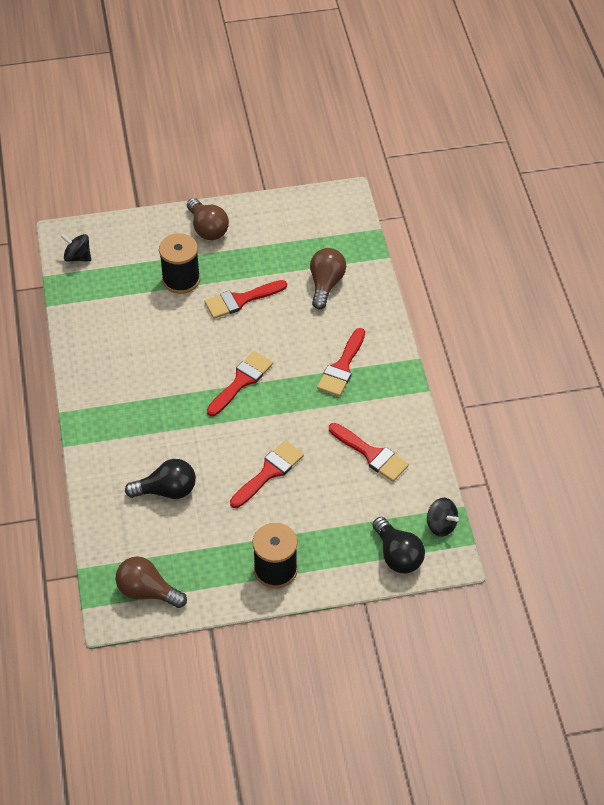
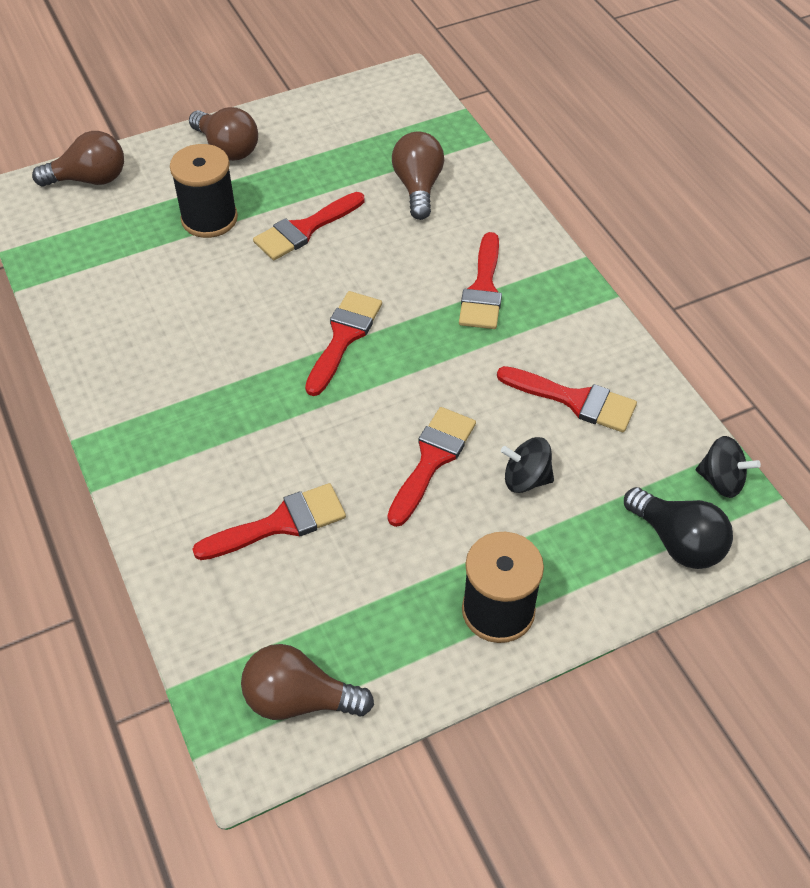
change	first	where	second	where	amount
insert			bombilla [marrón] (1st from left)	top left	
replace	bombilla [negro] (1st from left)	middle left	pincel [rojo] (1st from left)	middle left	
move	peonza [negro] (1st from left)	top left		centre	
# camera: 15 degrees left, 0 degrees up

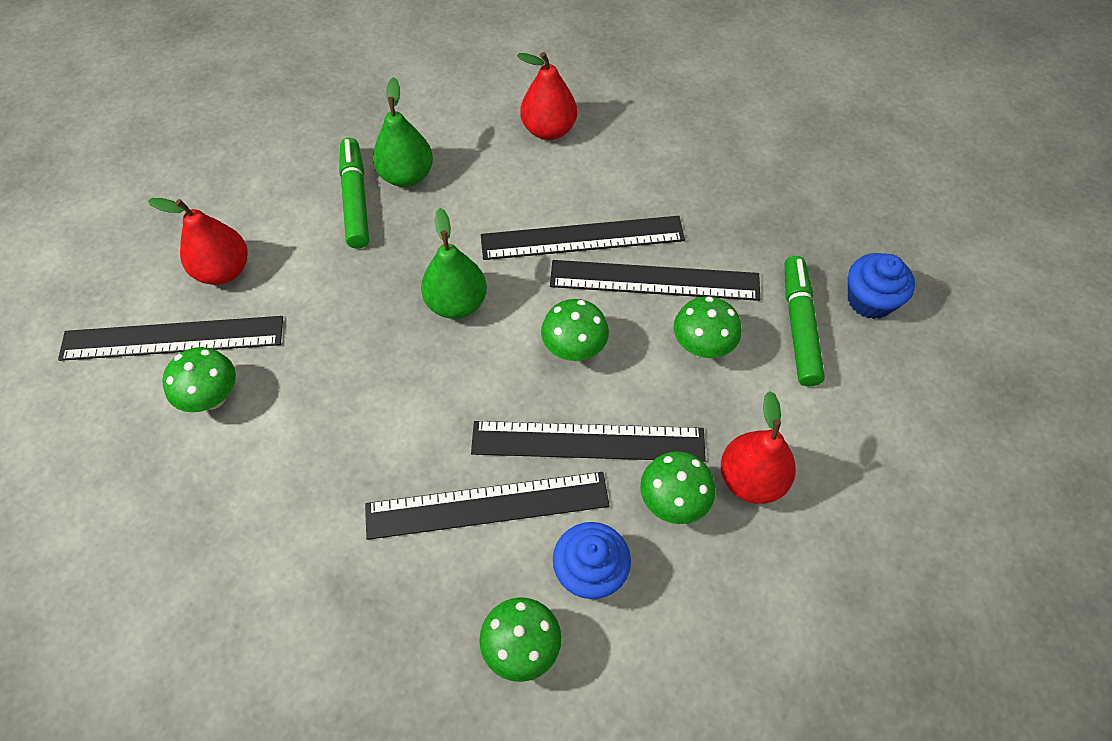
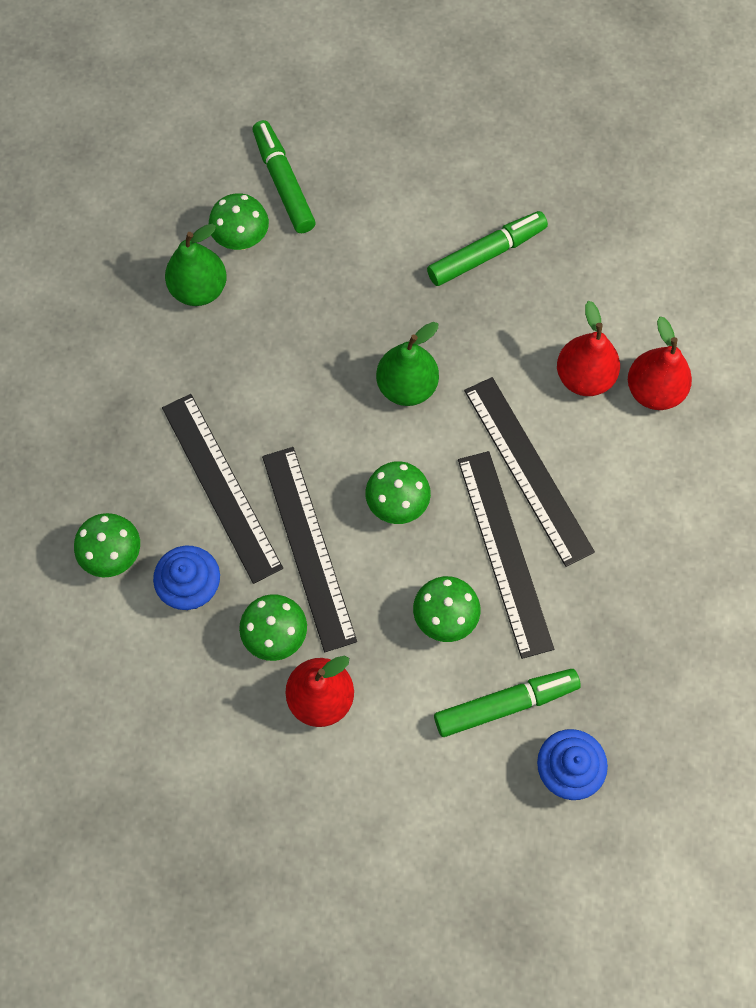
change	first	where	second	where	amount
move	pera [verde] (1st from left)	top centre		top left	
replace	regla [negro] (1st from left)	middle left	rotulador [verde] (1st from left)	top centre	
move	pera [rojo] (1st from left in the first image)	top left	pera [rojo] (2nd from left)	middle right	
# camera: 70 degrees right, 10 degrees up

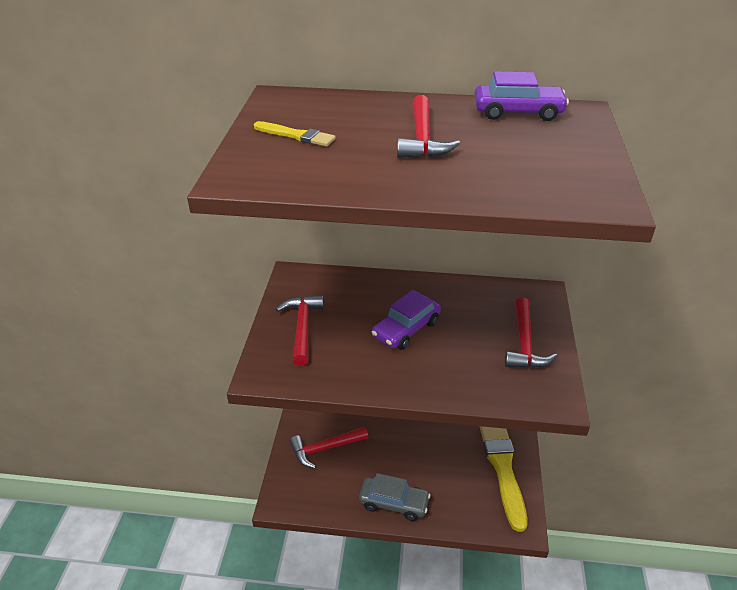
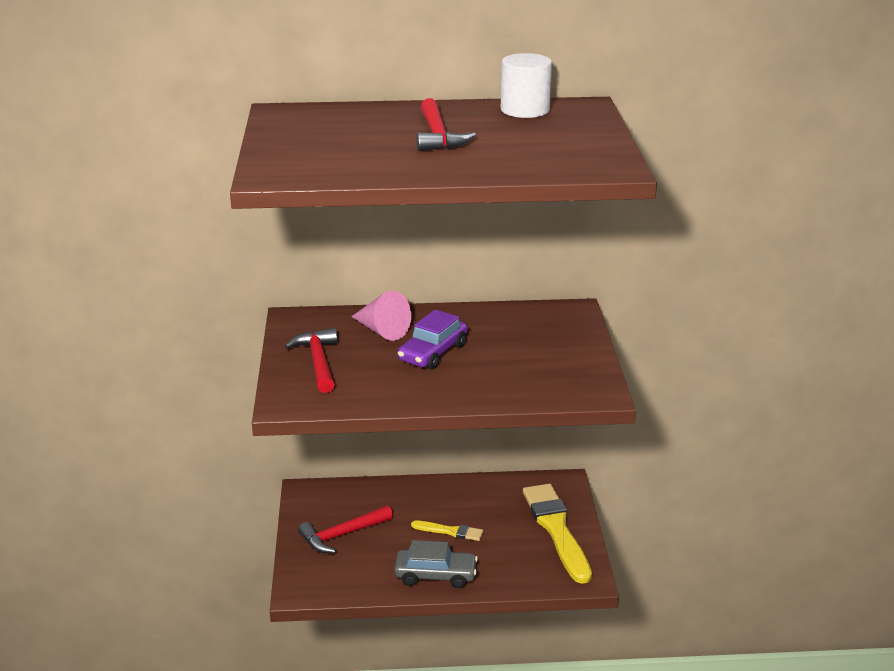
change	first	where	second	where	amount
insert			cono [rosa]	centre	
move	pincel [amarillo] (1st from left)	top centre		bottom centre	
replace	coche [morado] (2nd from left)	top right	cilindro [blanco]	top centre	
delete	martillo [rojo] (4th from left)	middle right			
# camera: 10 degrees left, 10 degrees down

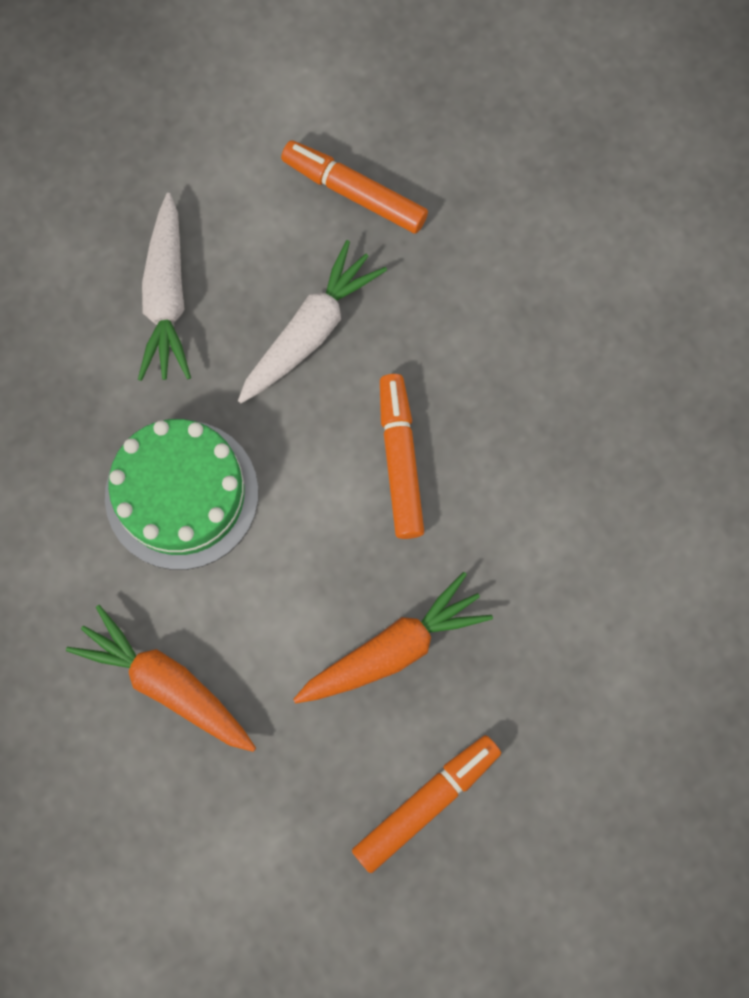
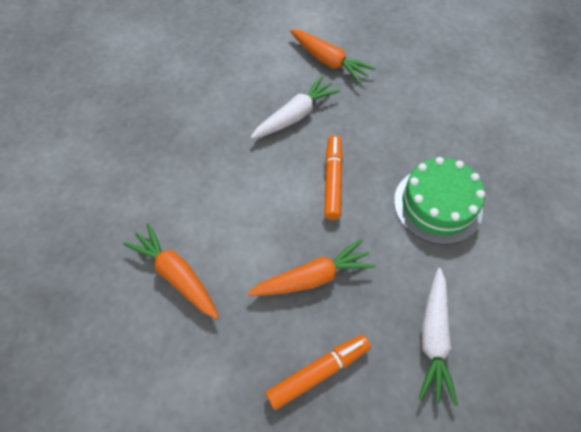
change	first	where	second	where	amount
replace	rotulador [naranja] (1st from left)	top centre	zanahoria [naranja] (3rd from left)	top centre	
move	tarta [verde]	middle left		middle right	
move	zanahoria [blanco] (1st from left in the first image)	top left	zanahoria [blanco] (2nd from left)	bottom right	
# camera: 10 degrees right, 15 degrees down

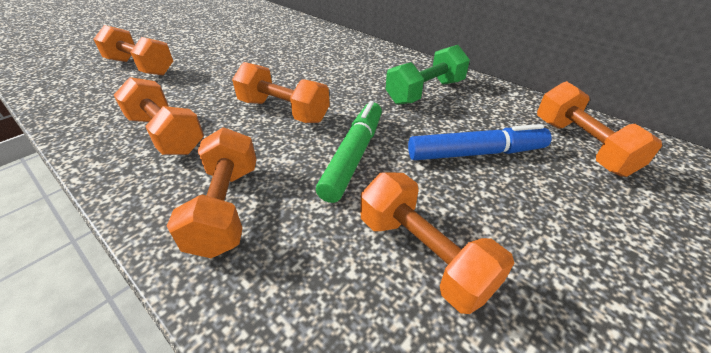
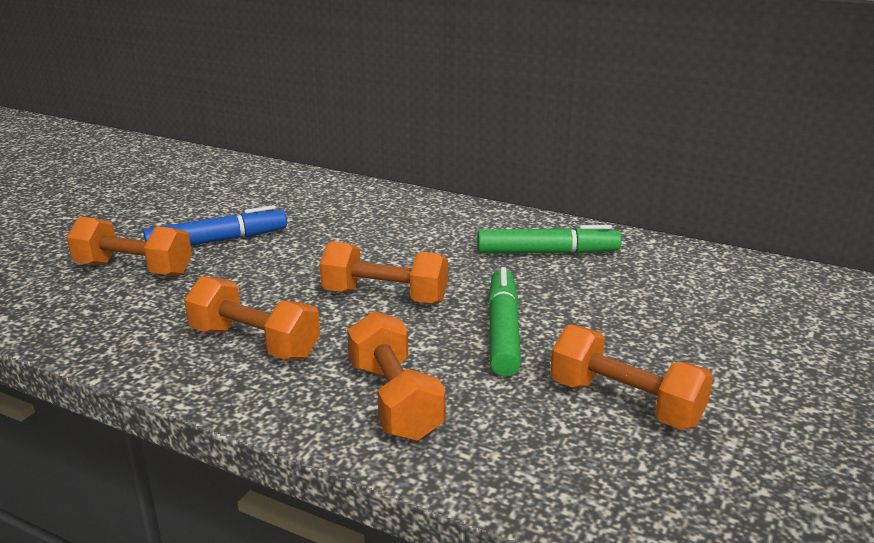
change	first	where	second	where	amount
move	rotulador [azul]	middle right		middle left	
replace	mancuerna [verde]	top centre	rotulador [verde] (2nd from left)	centre	
delete	mancuerna [naranja] (6th from left)	middle right			
# camera: 15 degrees left, 15 degrees down

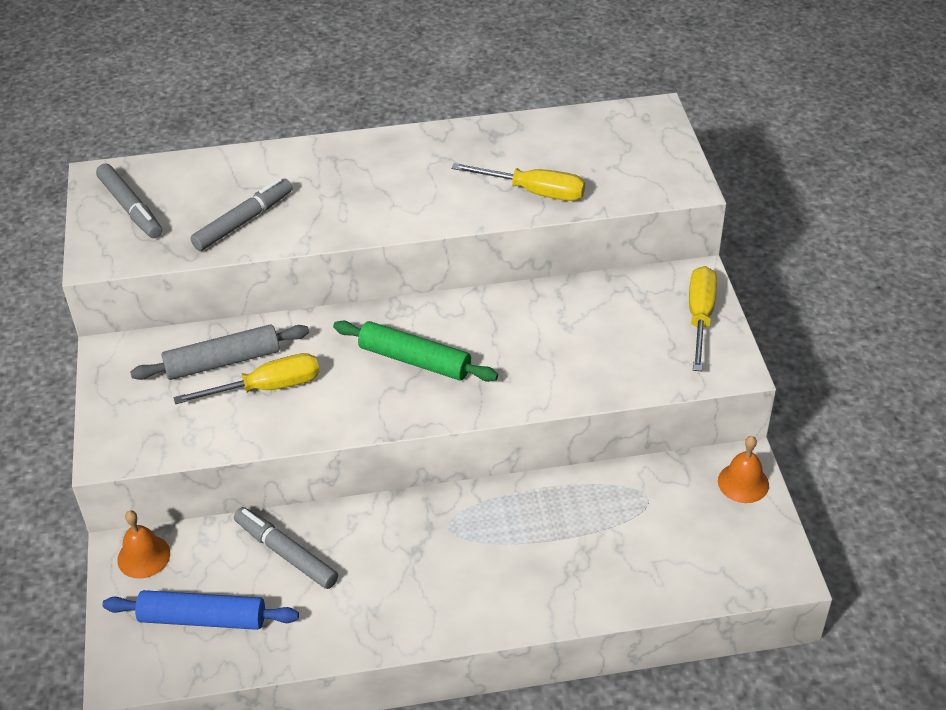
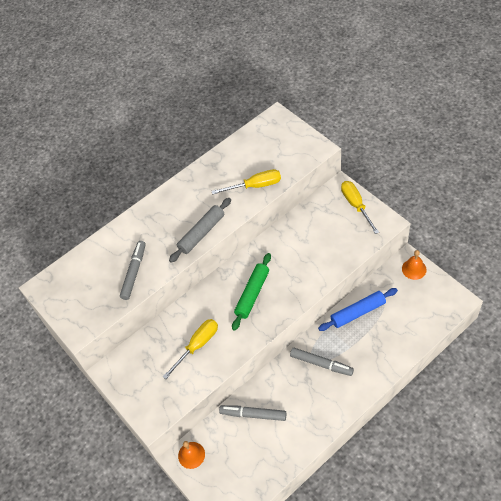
change	first	where	second	where	amount
move	rodillo [gris]	middle left		centre	
rotate	rodillo [verde]	centre		centre	60 degrees counterclockwise
move	rotulador [gris] (1st from left in the first image)	top left	rotulador [gris] (3rd from left)	bottom centre	
move	rodillo [azul]	bottom left		middle right	
# camera: 25 degrees left, 10 degrees up

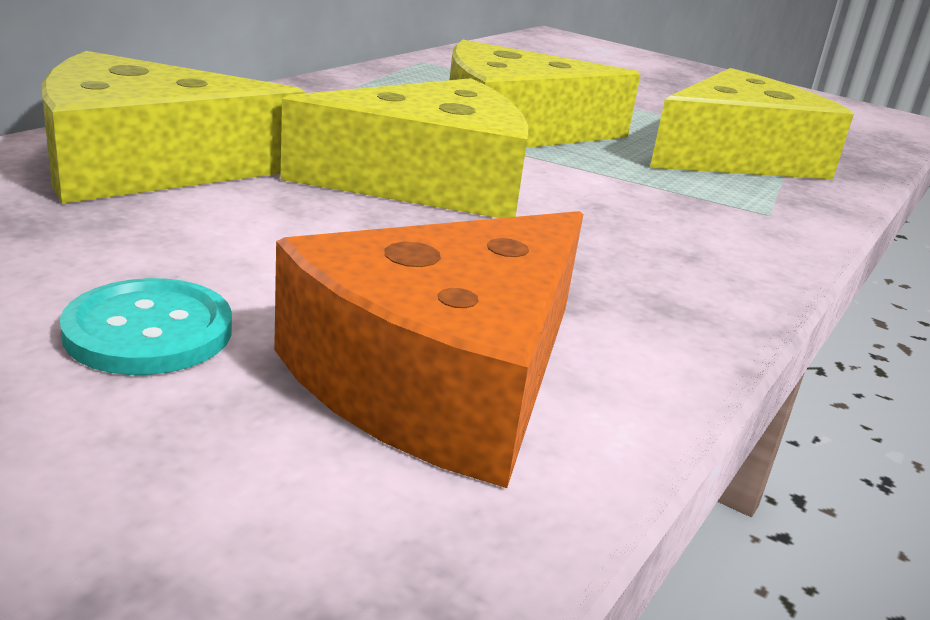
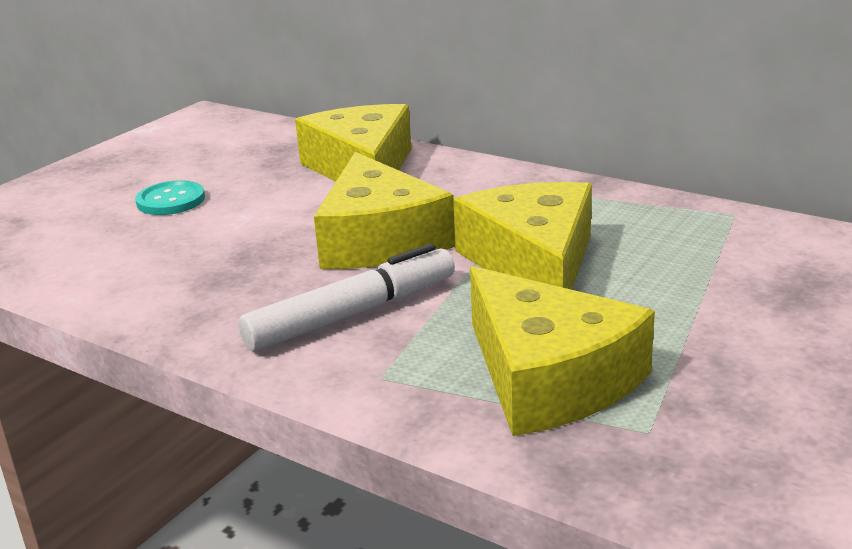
change	first	where	second	where	amount
insert			rotulador [blanco]	centre	
delete	queso [naranja]	centre			
# camera: 95 degrees right, 0 degrees up

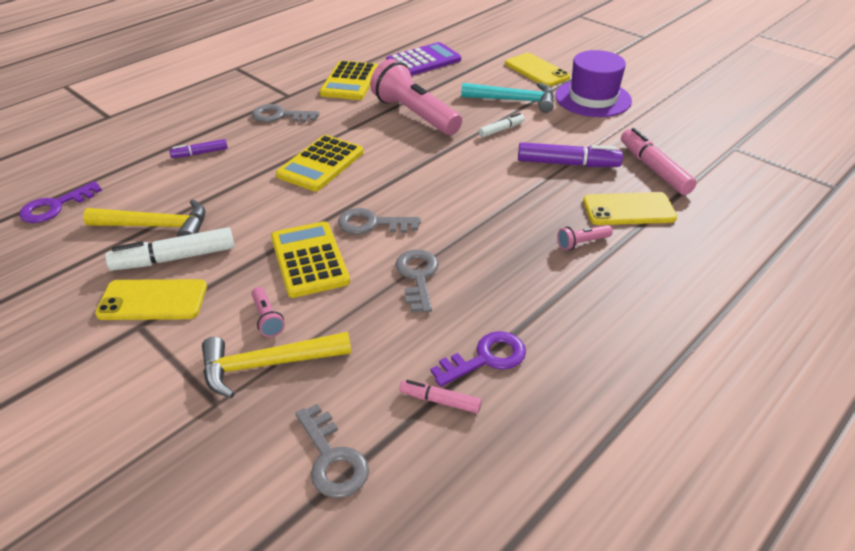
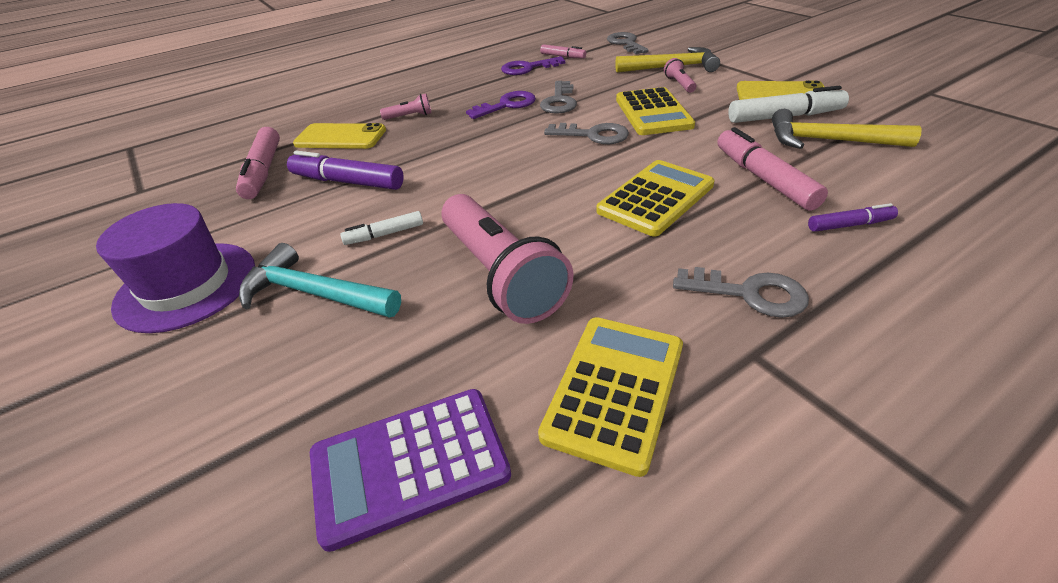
change	first	where	second	where	amount
move	llave [morado] (1st from left)	middle left		top centre	
insert			rotulador [rosa] (3rd from left)	top right	
delete	móvil [amarillo] (2nd from left)	top centre			
# camera: 165 degrees left, 0 degrees up

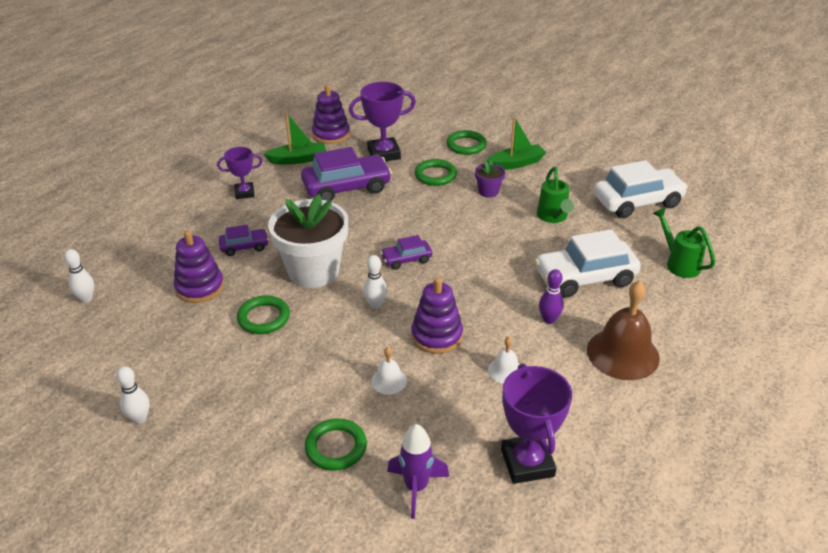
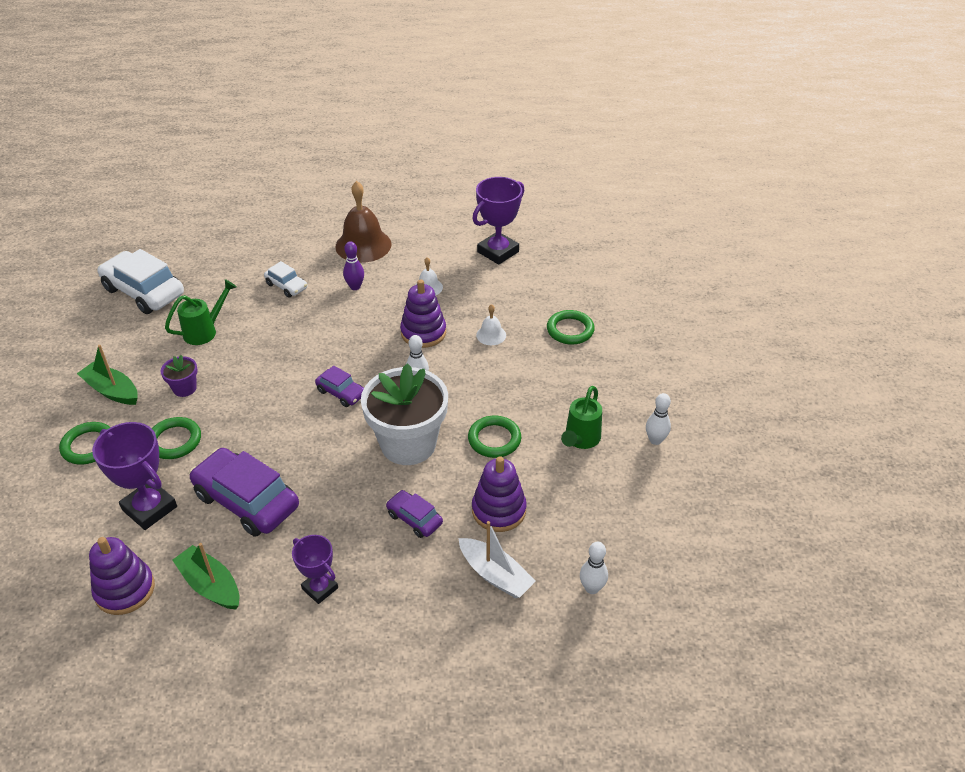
change	first	where	second	where	amount
resize	coche [blanco] (1st from left in the first image)	middle right	coche [blanco] (2nd from left)	middle left	x0.51
insert			barco [blanco]	bottom centre	
move	regadera [verde] (2nd from left)	middle right		centre	
delete	cohete [morado]	bottom centre			
# camera: 125 degrees left, 5 degrees up

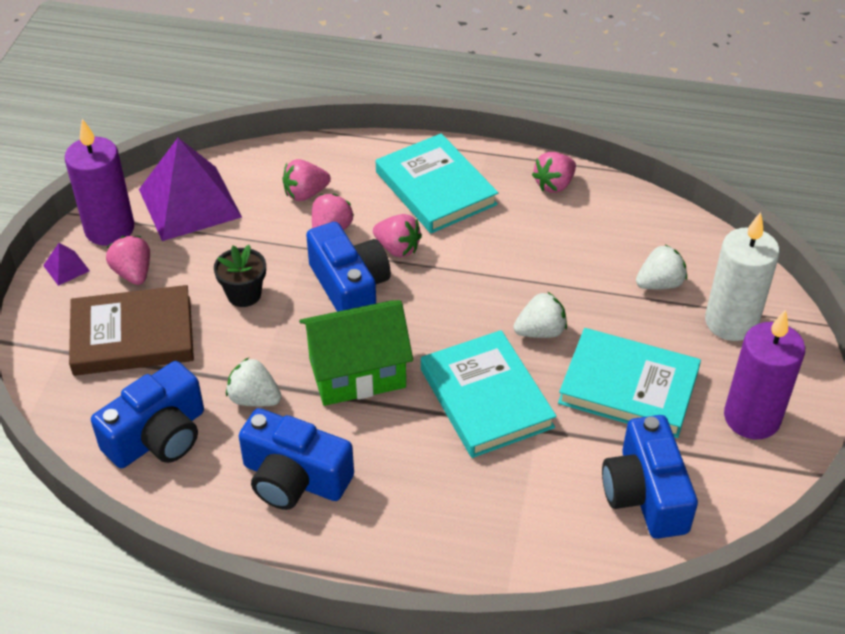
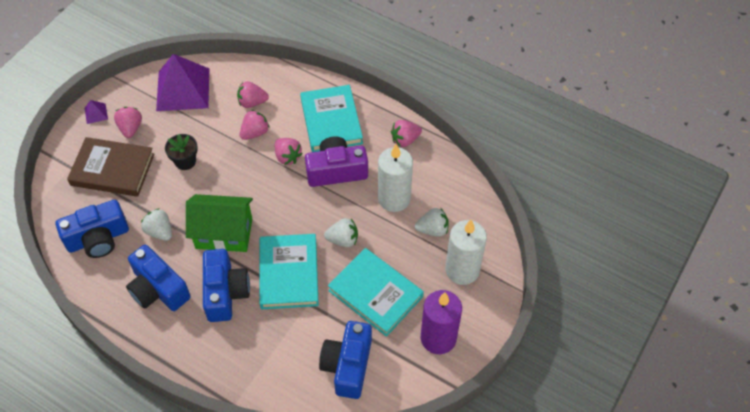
change	first	where	second	where	amount
move	cámara [azul] (3rd from left)	centre		bottom left	
insert			cámara [morado]	centre	
insert			vela [blanco] (1st from left)	centre	
delete	vela [morado] (1st from left)	top left			
# camera: 20 degrees right, 10 degrees up

